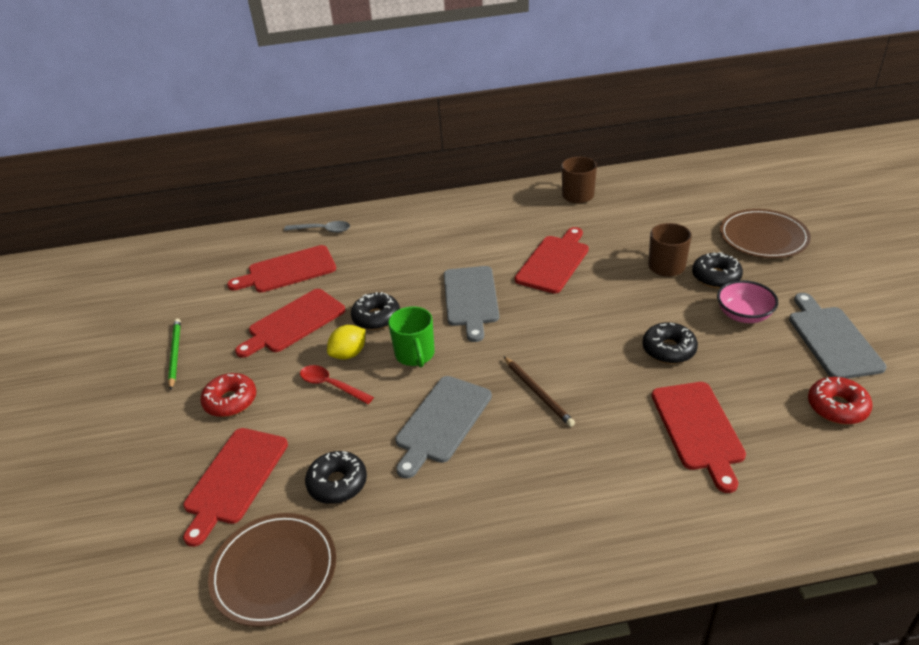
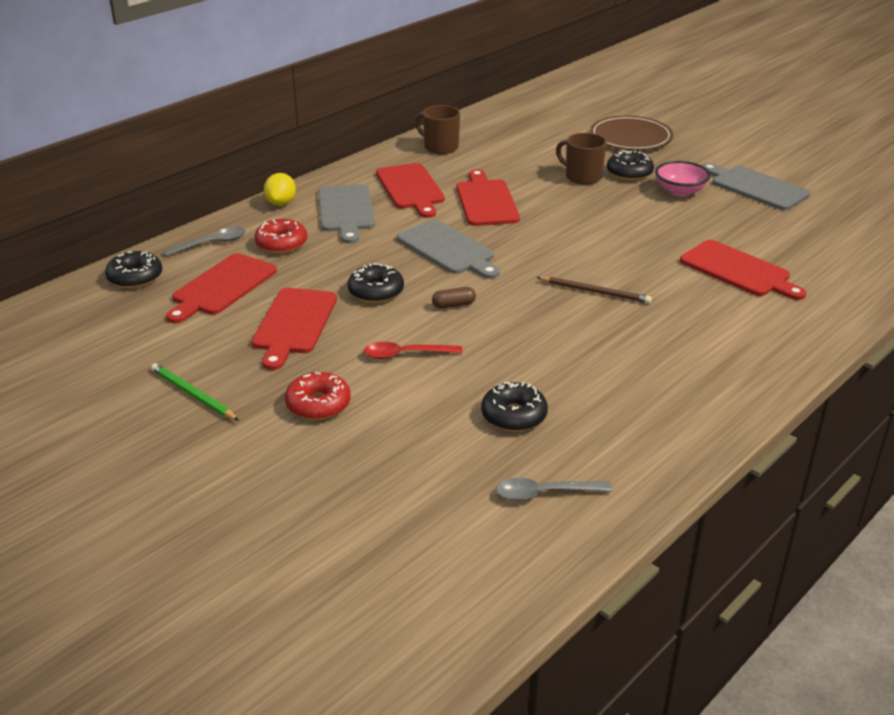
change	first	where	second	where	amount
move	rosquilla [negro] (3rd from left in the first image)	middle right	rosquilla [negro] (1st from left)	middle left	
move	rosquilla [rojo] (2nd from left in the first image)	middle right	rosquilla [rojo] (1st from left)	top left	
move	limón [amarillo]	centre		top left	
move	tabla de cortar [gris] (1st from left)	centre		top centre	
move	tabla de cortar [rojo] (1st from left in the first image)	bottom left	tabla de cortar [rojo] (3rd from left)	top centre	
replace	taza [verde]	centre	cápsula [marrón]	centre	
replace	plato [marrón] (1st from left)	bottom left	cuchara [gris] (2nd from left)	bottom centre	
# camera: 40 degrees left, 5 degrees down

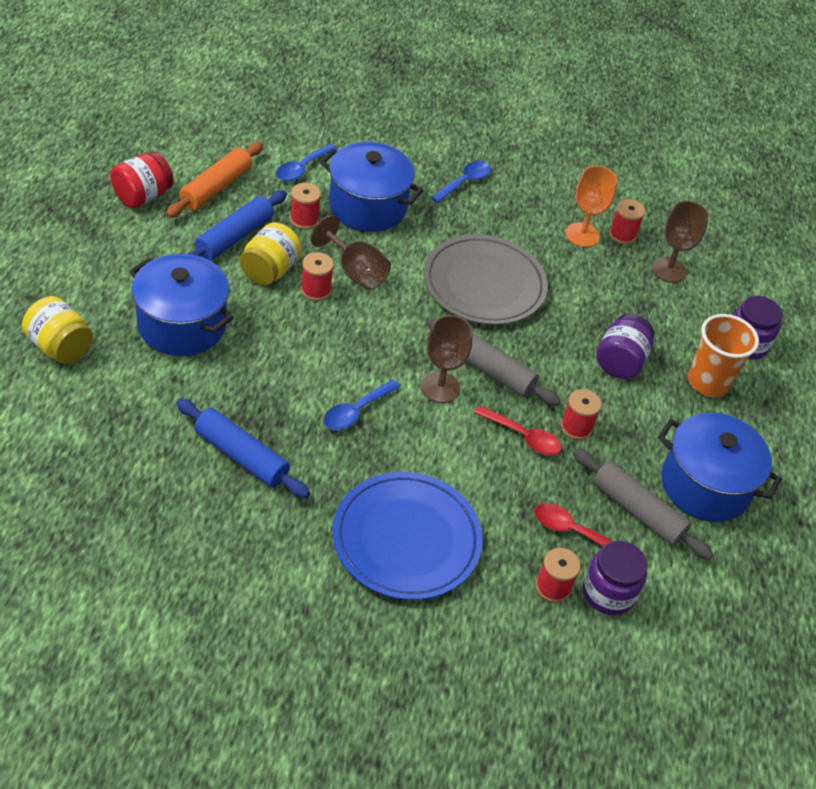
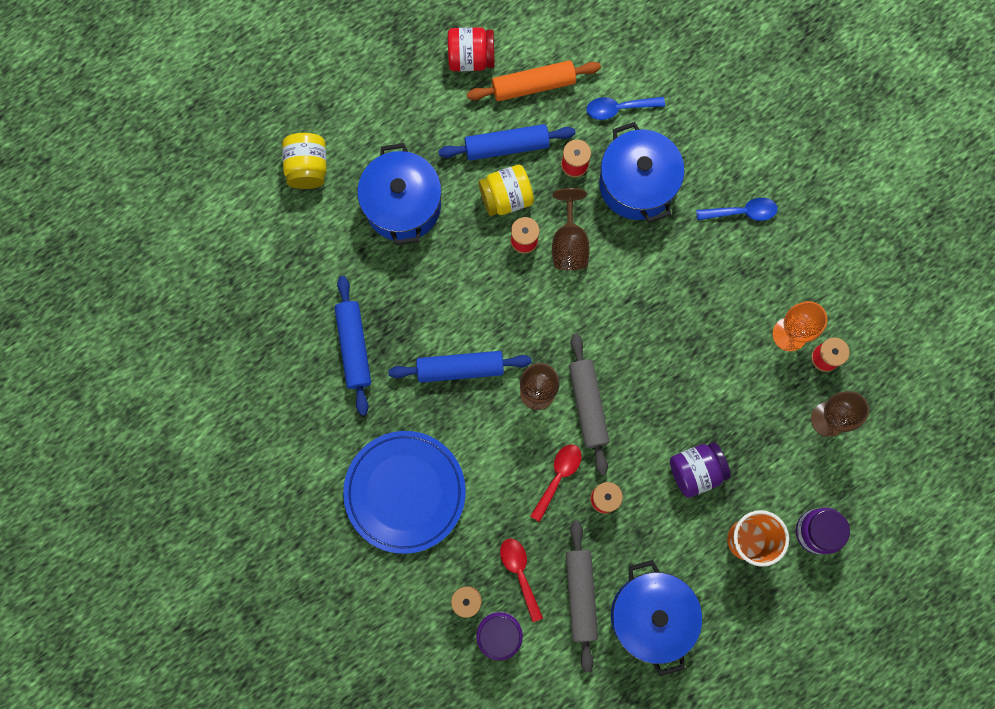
change	first	where	second	where	amount
replace	cuchara [azul] (2nd from left)	centre	rodillo [azul] (2nd from left)	centre	
rotate	cuchara [rojo] (1st from left in the first image)	centre	cuchara [rojo] (2nd from left)	bottom centre	135 degrees counterclockwise
delete	plato [gris]	centre			
# camera: 50 degrees right, 30 degrees up

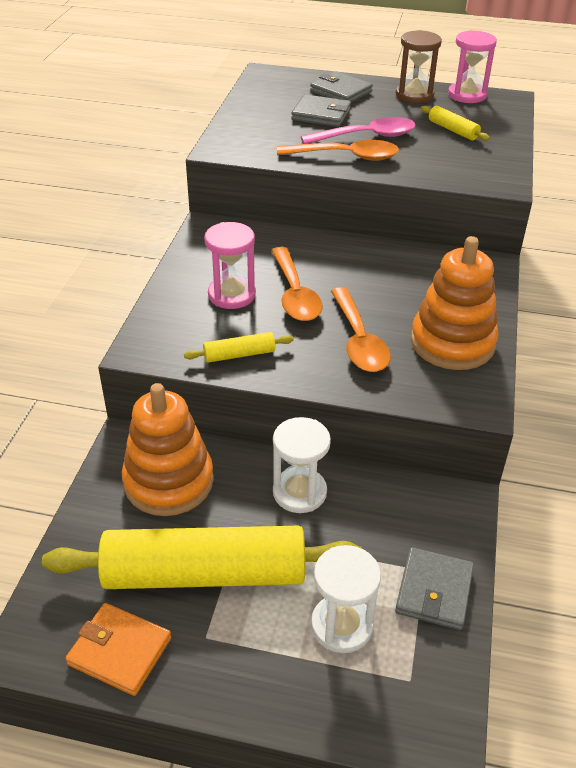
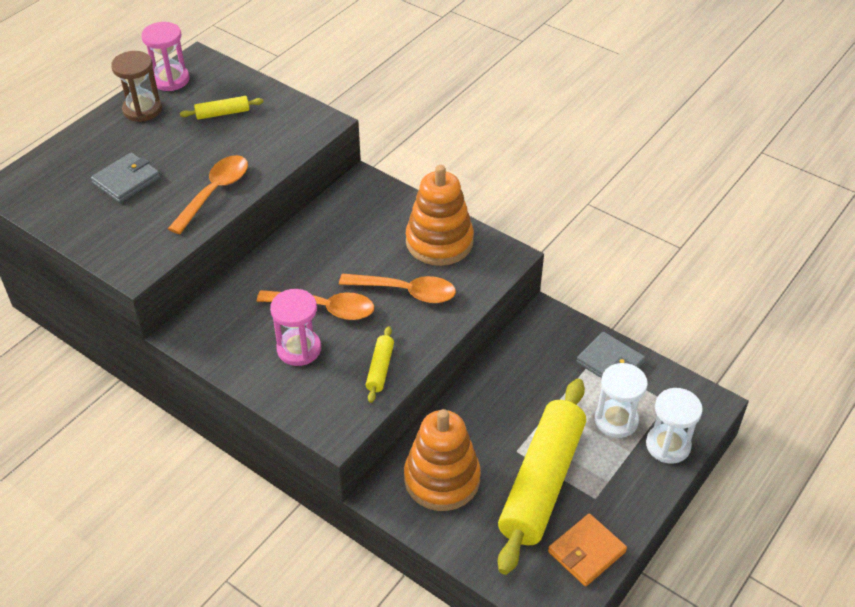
change	first	where	second	where	amount
move	reloj de arena [blanco] (1st from left in the first image)	centre	reloj de arena [blanco] (2nd from left)	bottom right	
delete	cuchara [rosa]	top centre			
delete	cartera [gris] (2nd from left)	top centre			
# camera: 65 degrees left, 5 degrees up

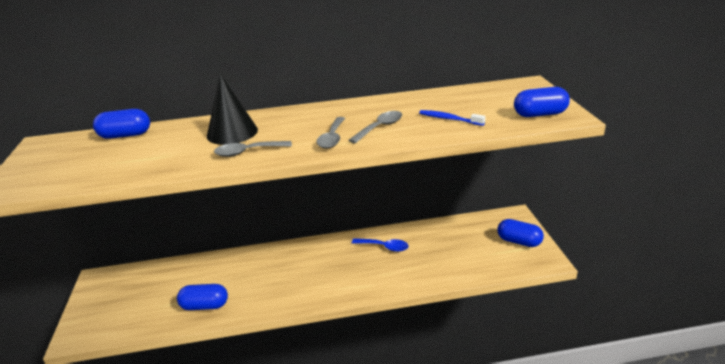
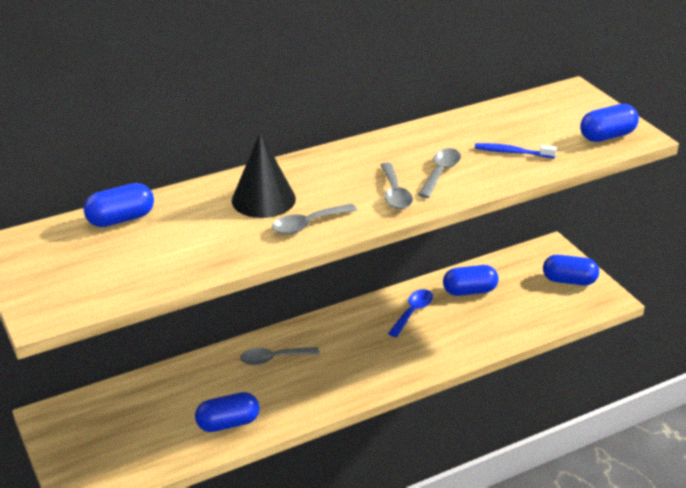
change	first	where	second	where	amount
insert			cuchara [gris] (1st from left)	bottom centre	
rotate	cuchara [azul]	bottom centre		centre	60 degrees counterclockwise
insert			cápsula [azul] (3rd from left)	middle right	
# camera: 20 degrees left, 5 degrees up

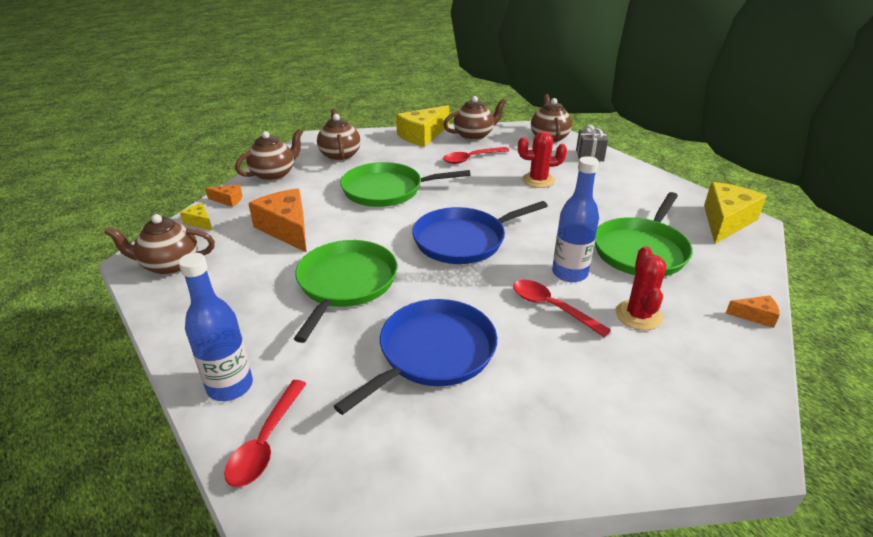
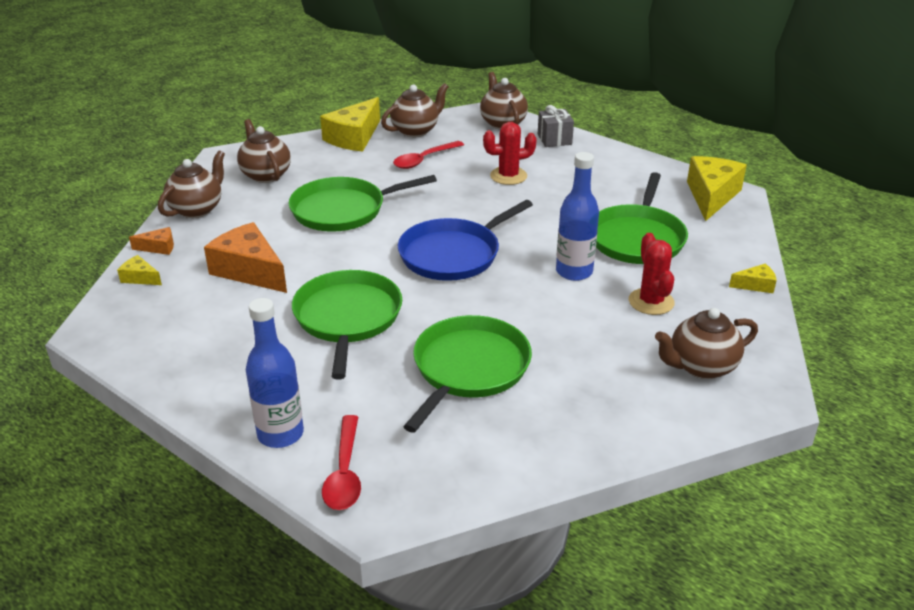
change	first	where	second	where	amount
recolor	sartén [azul] (1st from left)	centre	sartén [verde] (3rd from left)	centre	
move	tetera [marrón] (1st from left in the first image)	middle left	tetera [marrón] (5th from left)	middle right	
recolor	queso [naranja] (3rd from left)	middle right	queso [amarillo] (4th from left)	middle right	
delete	cuchara [rojo] (3rd from left)	centre			
# camera: 15 degrees left, 0 degrees up

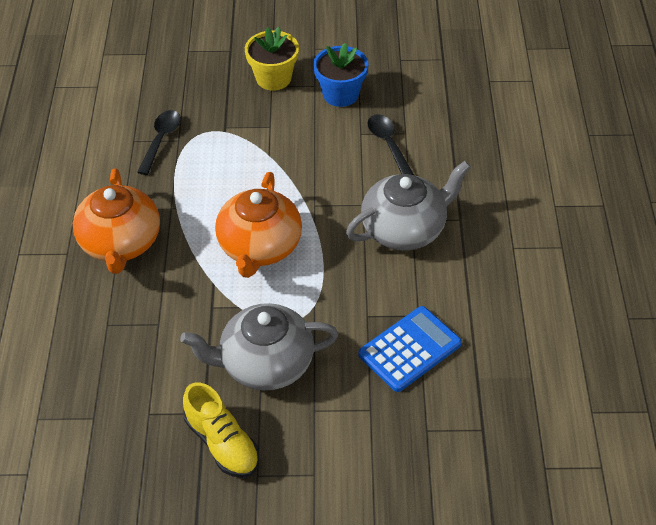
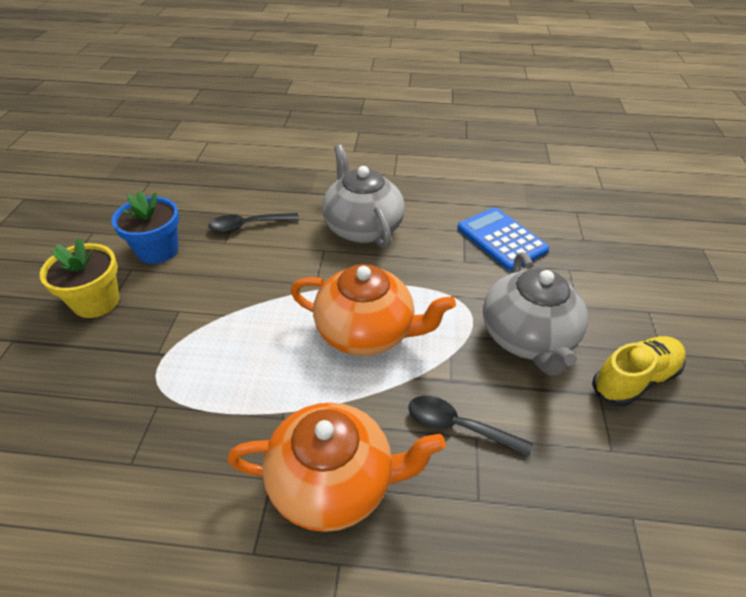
change	first	where	second	where	amount
move	cuchara [negro] (1st from left in the first image)	top left	cuchara [negro] (2nd from left)	bottom centre	
# camera: 85 degrees left, 5 degrees down

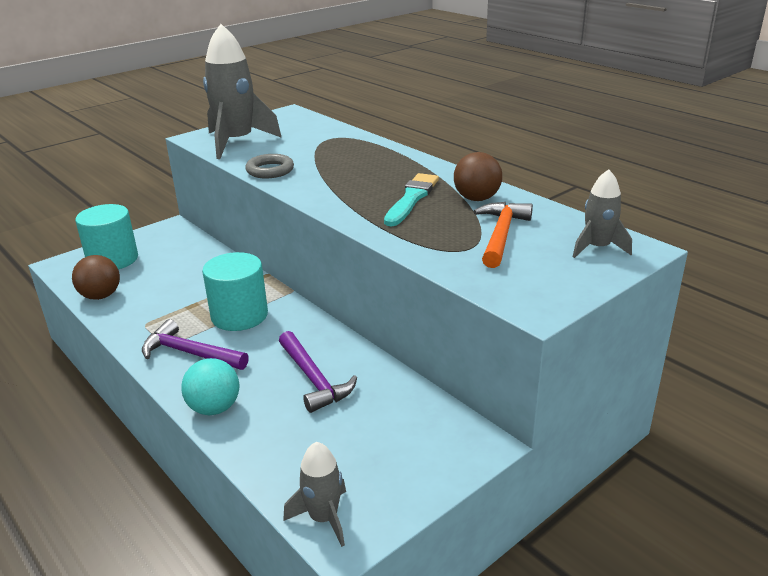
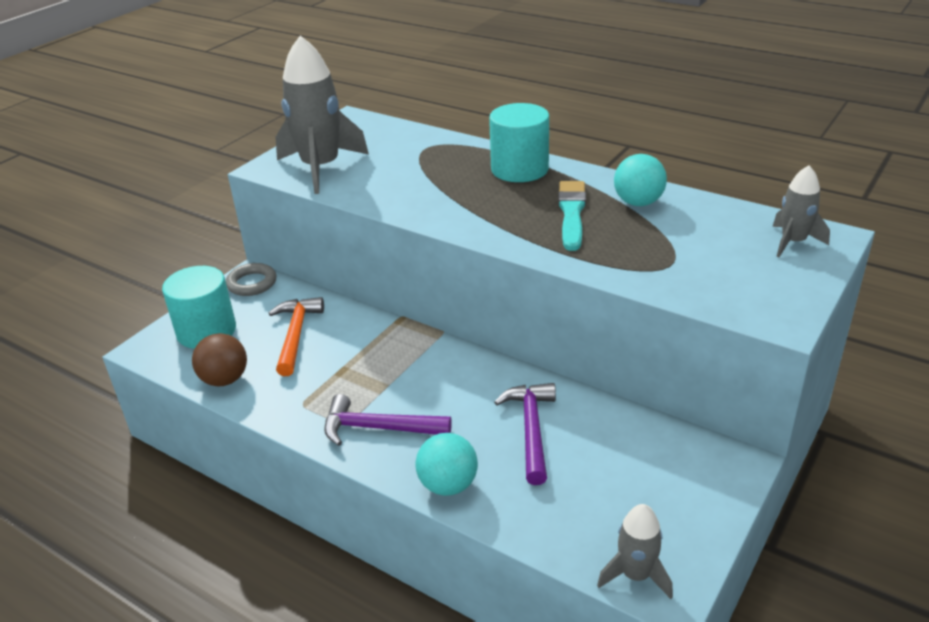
change	first	where	second	where	amount
move	anillo [gris]	top centre		middle left	
move	martillo [naranja]	centre		middle left	
move	cilindro [turquesa] (2nd from left)	middle left		top centre	
rotate	martillo [morado] (2nd from left)	centre		bottom centre	135 degrees counterclockwise
recolor	pelota [marrón] (2nd from left)	top centre	pelota [turquesa] (2nd from left)	top right	
# camera: 15 degrees left, 5 degrees up

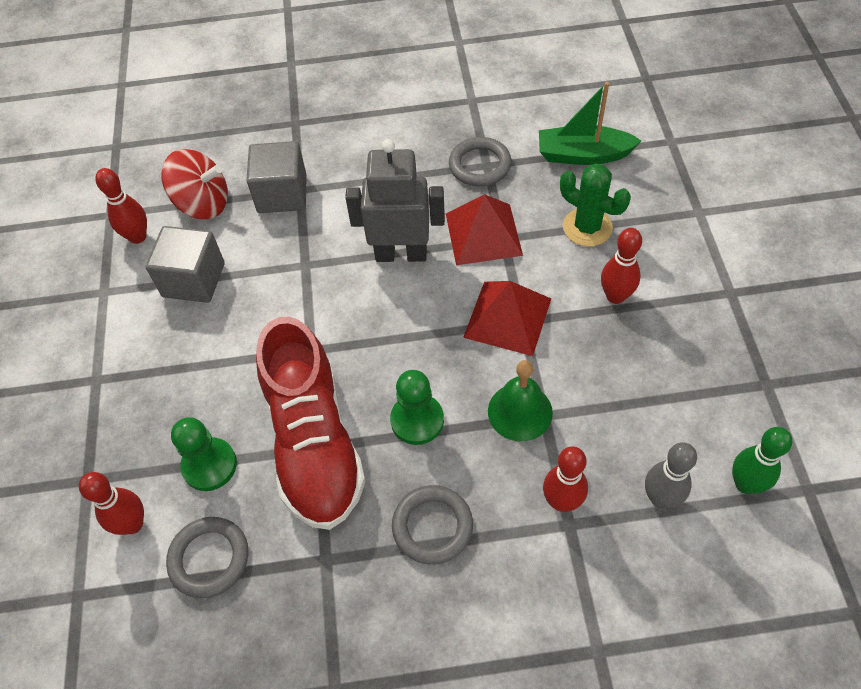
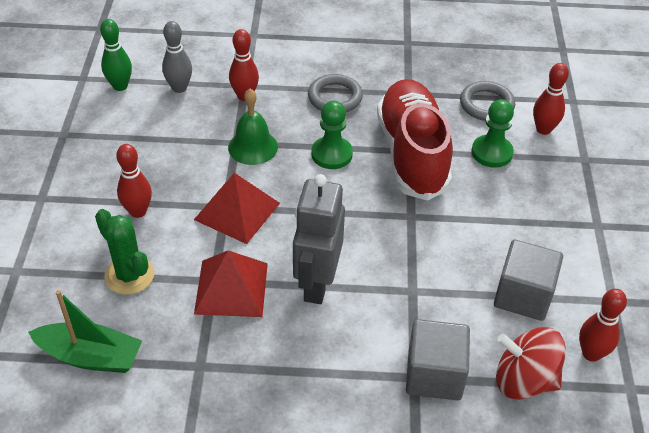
change	first	where	second	where	amount
rotate	robot [gris]	top centre		centre	90 degrees clockwise
delete	anillo [gris] (3rd from left)	top centre			
# camera: 175 degrees left, 10 degrees down

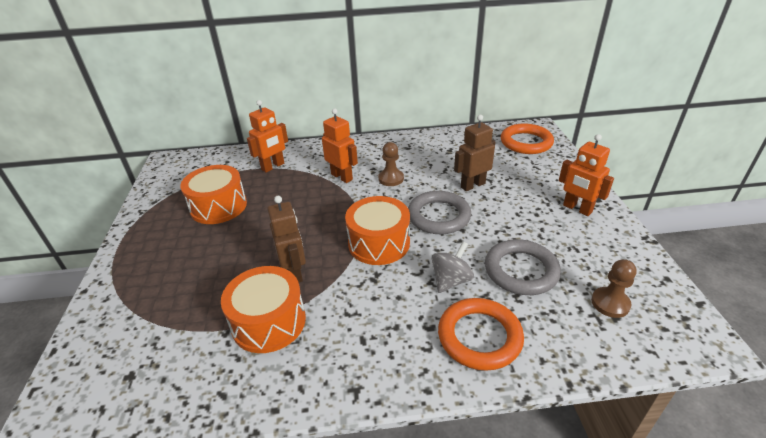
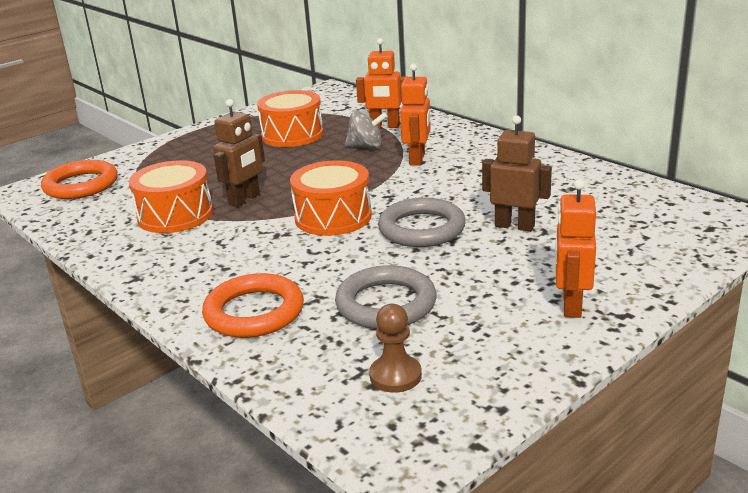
change	first	where	second	where	amount
move	anillo [naranja] (2nd from left in the first image)	top right	anillo [naranja] (1st from left)	middle left	
move	peonza [gris]	centre		top centre	
delete	peón [marrón] (1st from left)	centre			
# camera: 55 degrees right, 10 degrees down

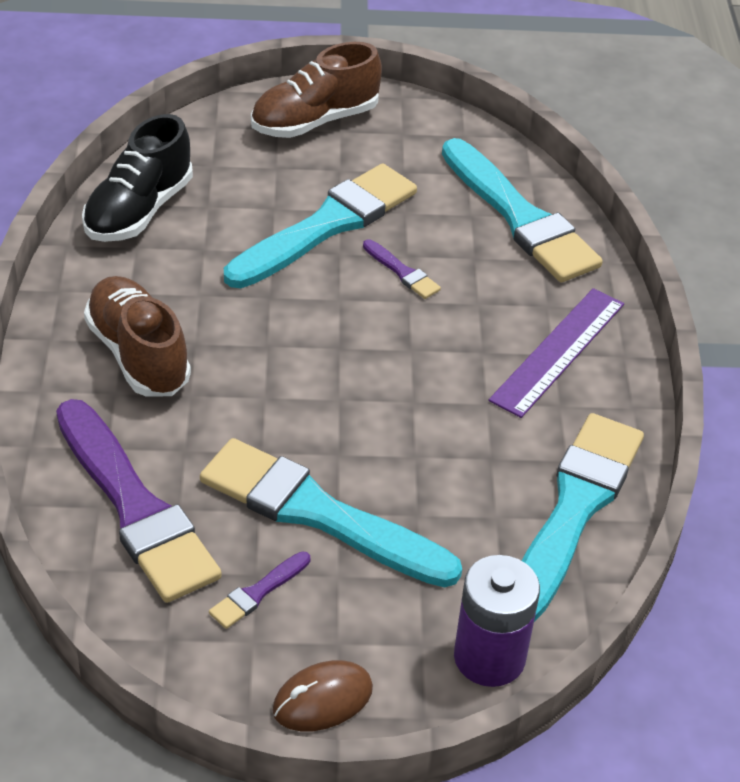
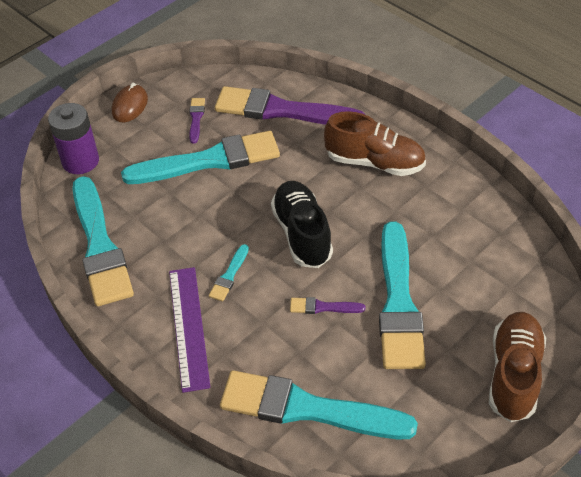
change	first	where	second	where	amount
insert			pincel [turquesa] (3rd from left)	centre	
move	zapato [negro]	top left		centre	
# camera: 140 degrees right, 5 degrees up

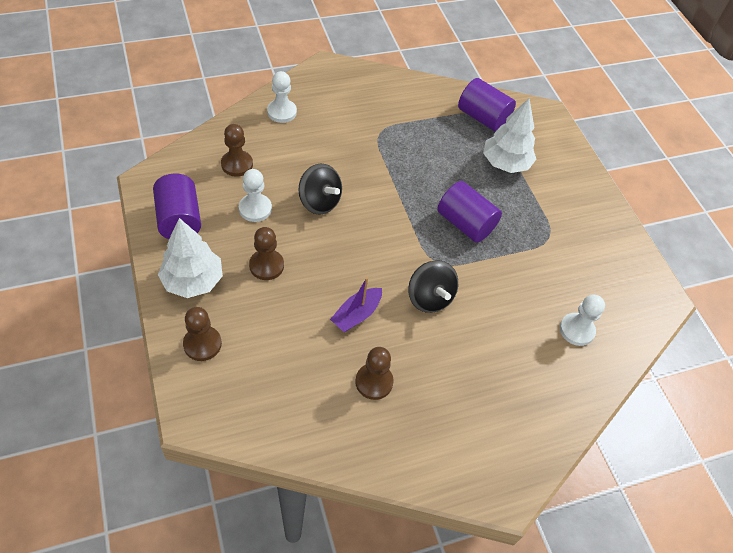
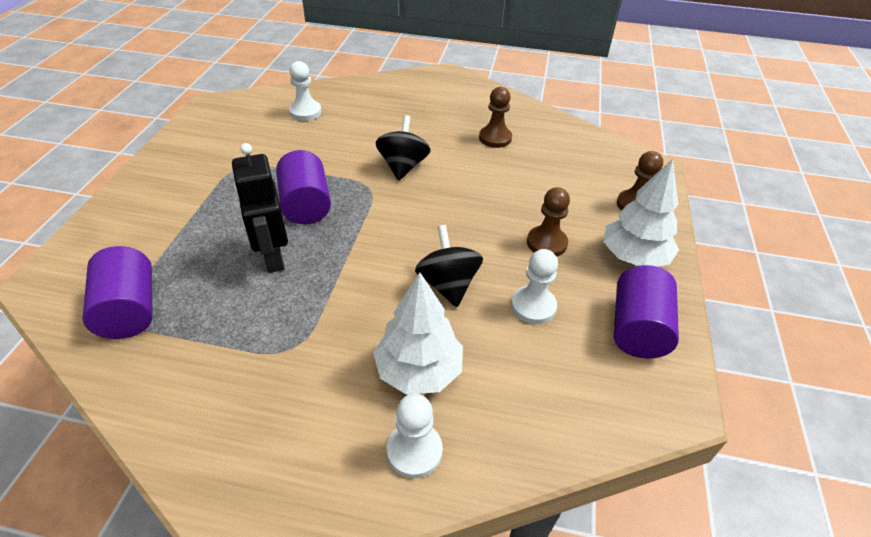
change	first	where	second	where	amount
insert			robot [negro]	middle left	
move	árbol [blanco] (2nd from left in the first image)	top right	árbol [blanco] (1st from left)	centre	
delete	peón [marrón] (2nd from left)	top left			
delete	barco [morado]	centre			
# camera: 145 degrees left, 10 degrees down

